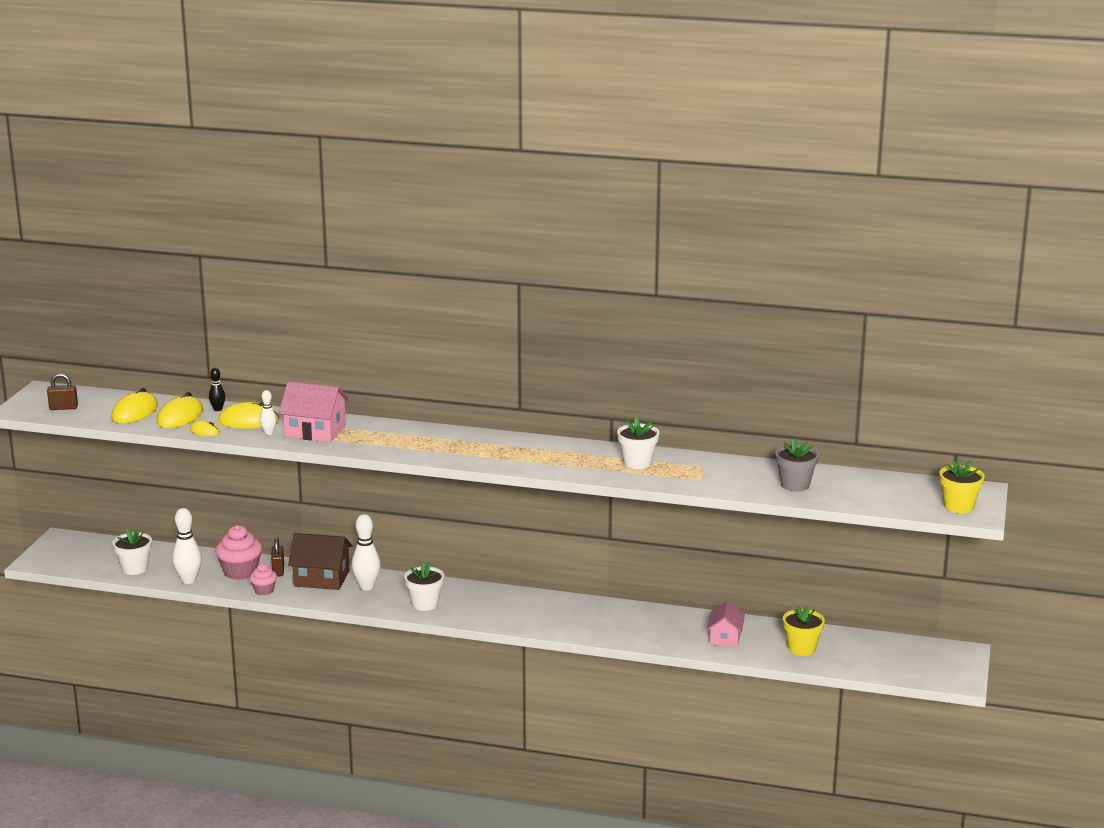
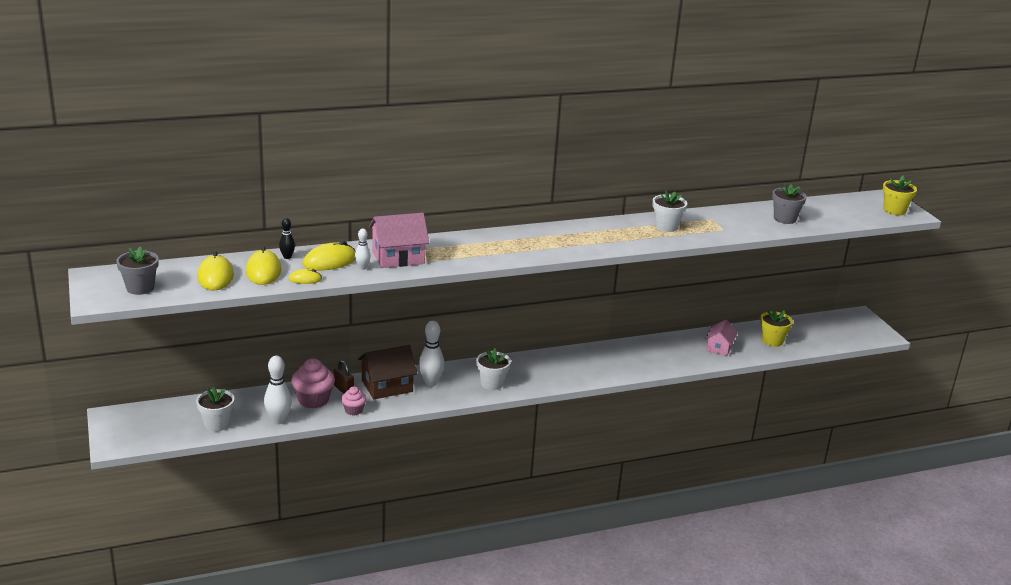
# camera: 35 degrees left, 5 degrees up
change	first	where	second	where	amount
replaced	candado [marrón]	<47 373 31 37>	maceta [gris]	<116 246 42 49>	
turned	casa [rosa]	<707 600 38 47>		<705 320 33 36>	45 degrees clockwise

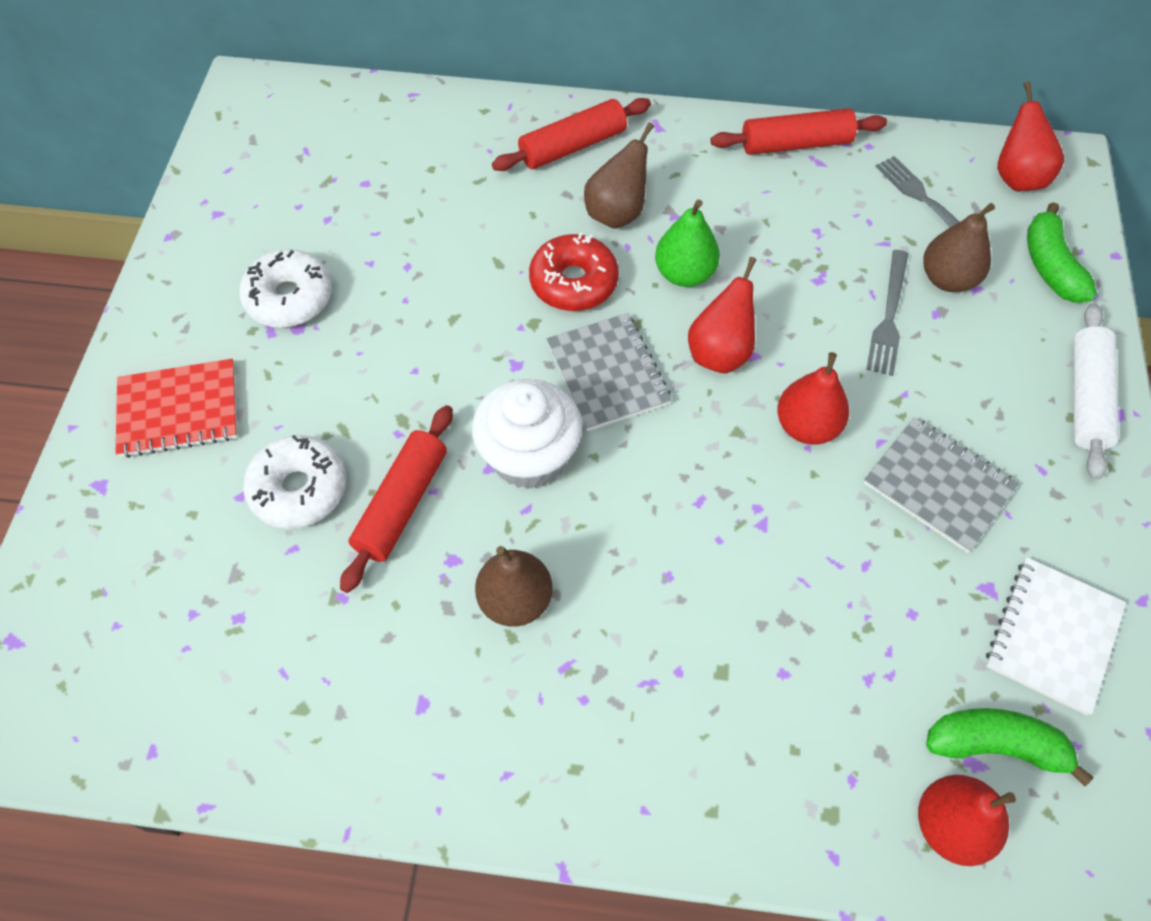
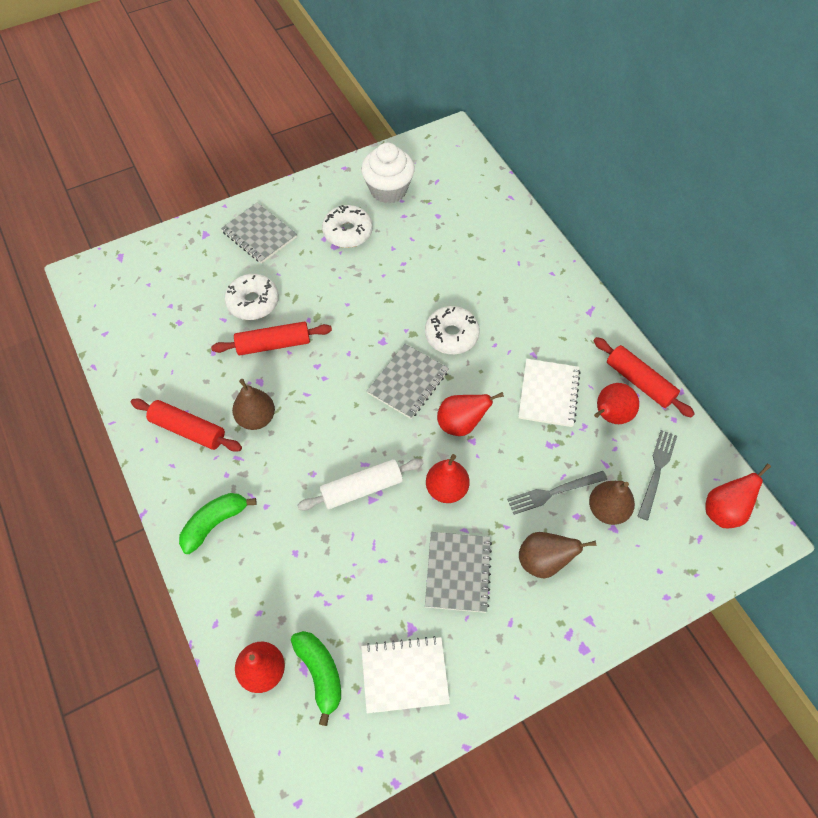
# camera: 55 degrees right, 0 degrees up
change	first	where	second	where	amount
moved	rodillo [rojo]	<492 98 159 73>		<131 399 111 53>	
moved	pera [marrón]	<584 122 70 107>		<519 532 77 46>	
removed	pera [verde]	<655 200 65 87>			
moved	plátano [verde]	<1027 202 70 101>		<179 493 78 61>	
recoloured	rosquilla [rojo]	<529 233 90 78>	rosquilla [blanco]	<425 306 55 48>	
moved	rodillo [blanco]	<1073 303 46 177>		<297 458 127 53>	
recoloured	cuaderno [rojo]	<116 359 122 99>	cuaderno [gris]	<221 203 76 61>	
moved	magdalena [blanco]	<472 379 110 110>		<361 143 54 61>	
added			cuaderno [blanco]	<518 359 62 68>	
added			pera [rojo]	<594 383 45 41>	

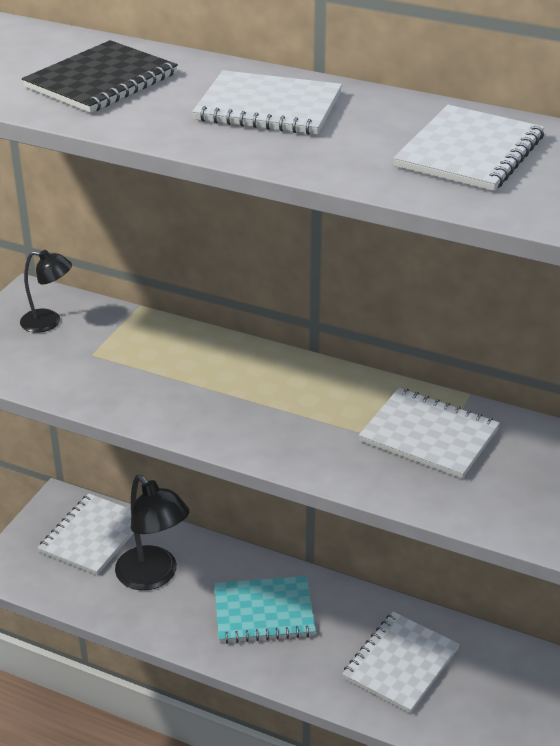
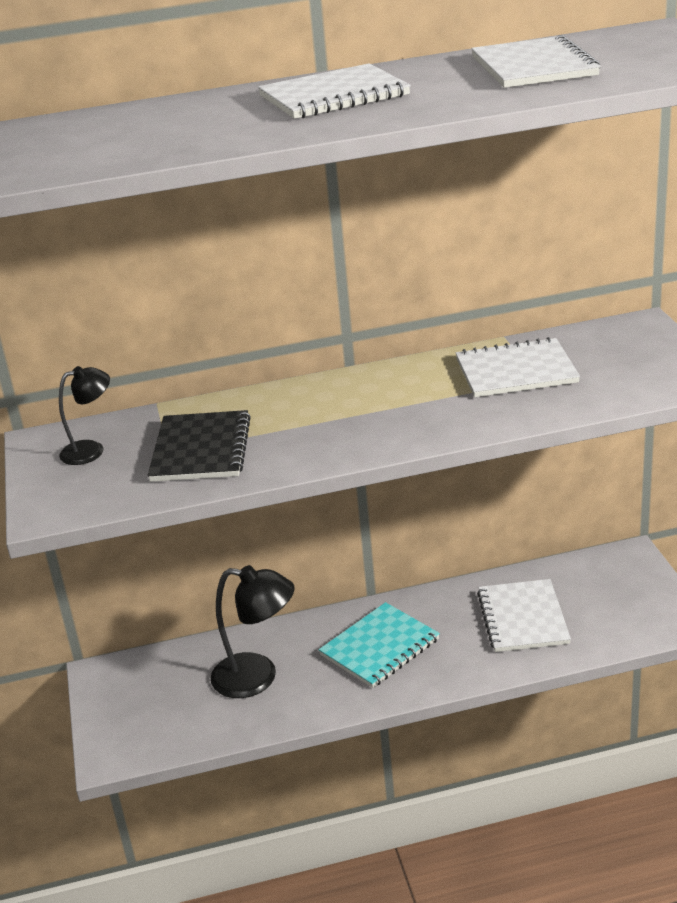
# camera: 35 degrees left, 5 degrees down
change	first	where	second	where	amount
moved	cuaderno [negro]	<22 40 156 73>		<148 410 103 72>	
removed	cuaderno [blanco]	<38 493 96 82>			

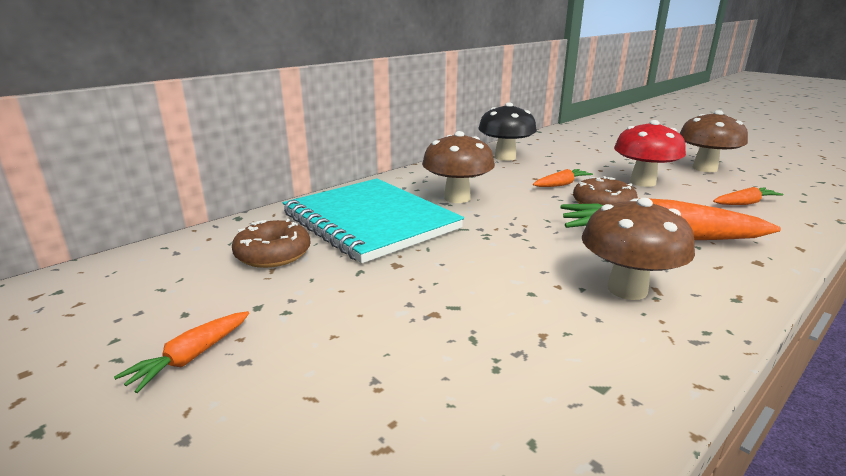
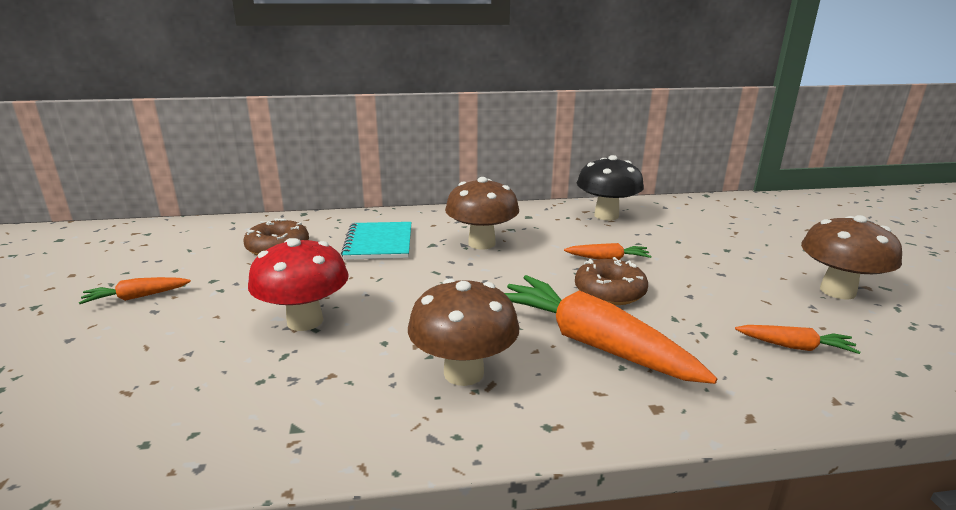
# camera: 35 degrees right, 0 degrees up
change	first	where	second	where	amount
moved	seta [rojo]	<614 120 72 67>		<248 238 101 93>	
resized	cuaderno [turquesa]	<283 179 181 84>		<341 222 70 38>	x0.57

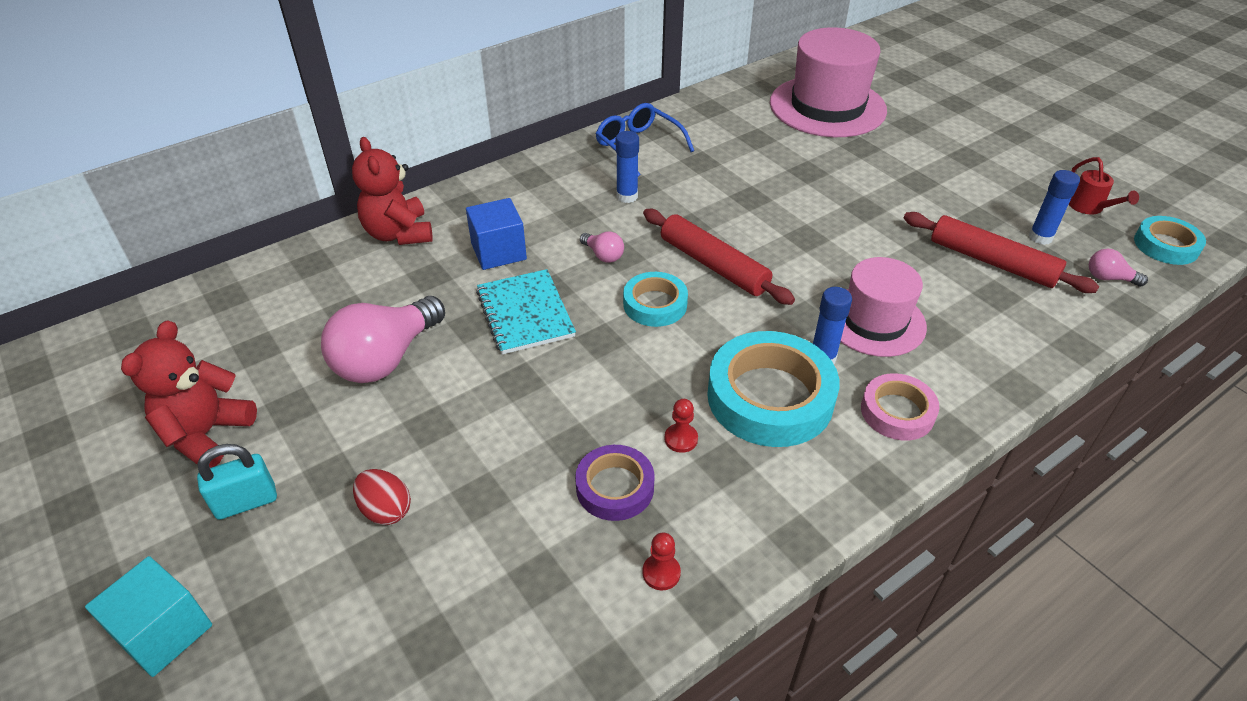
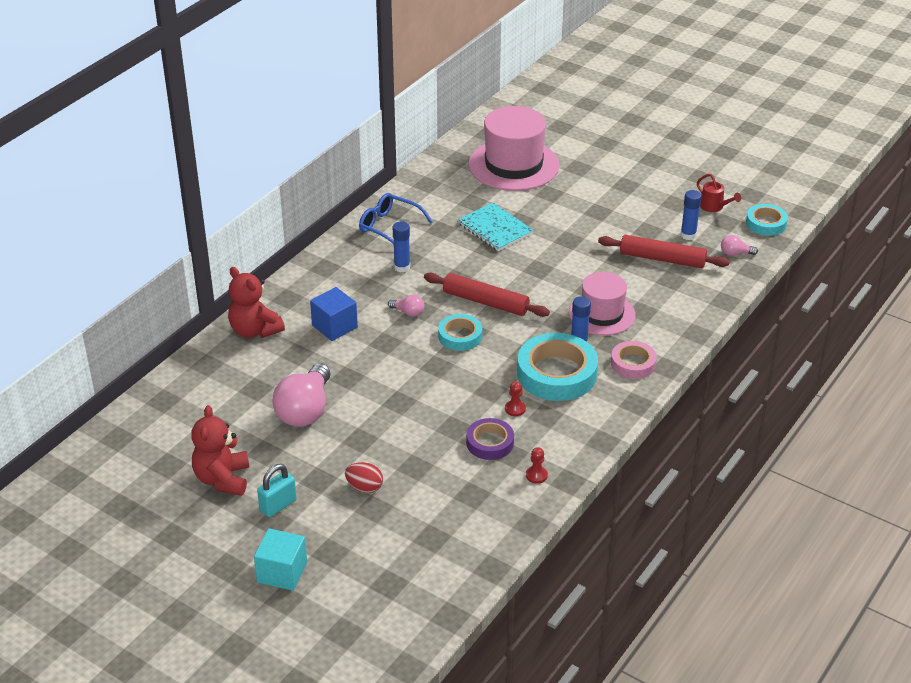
# camera: 20 degrees left, 5 degrees down
change	first	where	second	where	amount
moved	cuaderno [turquesa]	<476 269 100 86>		<458 203 76 48>	

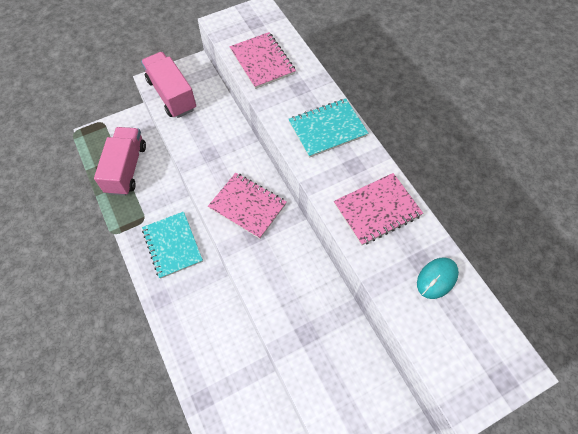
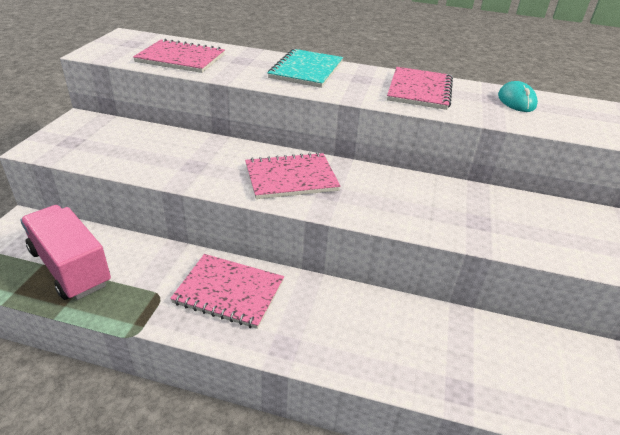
# camera: 50 degrees left, 25 degrees down
change	first	where	second	where	amount
removed	camión [rosa]	<141 52 55 66>			
recoloured	cuaderno [turquesa]	<142 212 61 67>	cuaderno [rosa]	<170 254 114 75>	

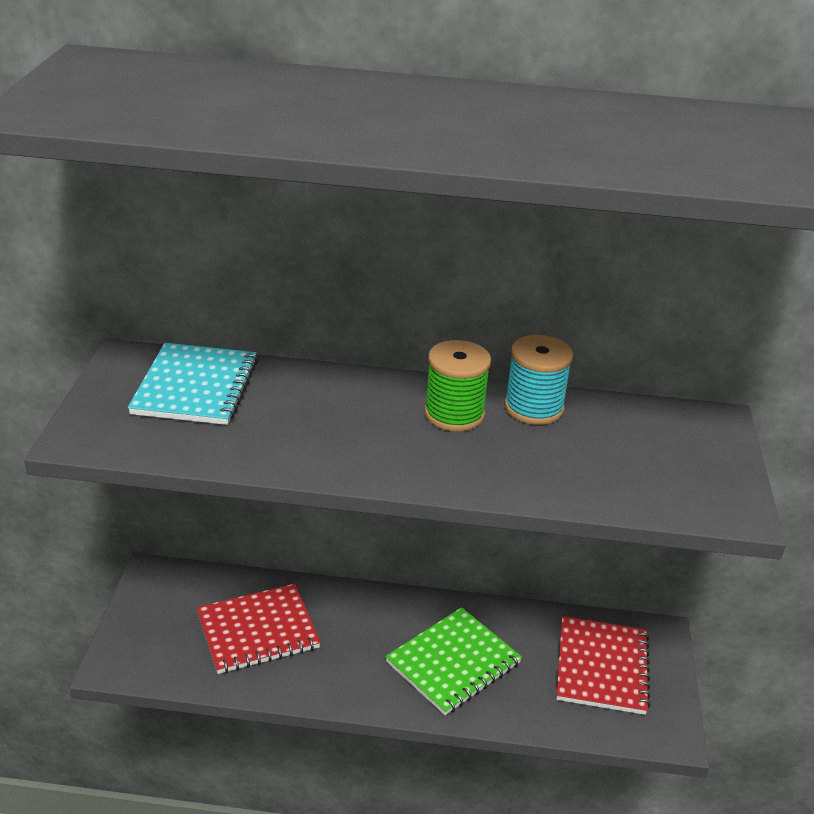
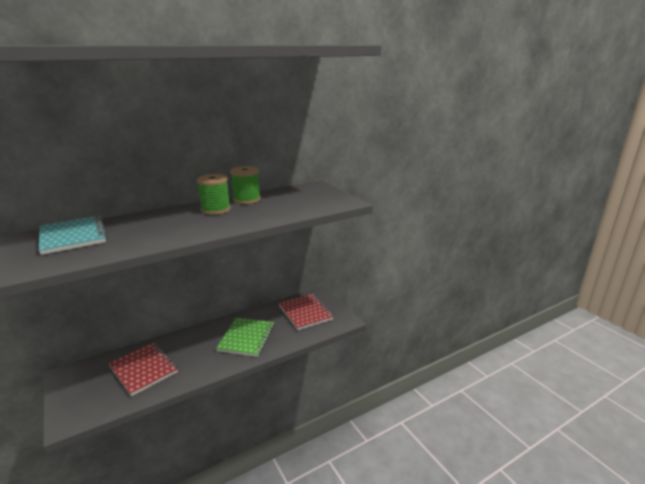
# camera: 35 degrees left, 10 degrees down
change	first	where	second	where	amount
recoloured	carrete [turquesa]	<504 335 69 90>	carrete [verde]	<230 166 31 38>	
turned	cuaderno [rojo]	<197 584 124 90>		<108 343 70 53>	75 degrees counterclockwise

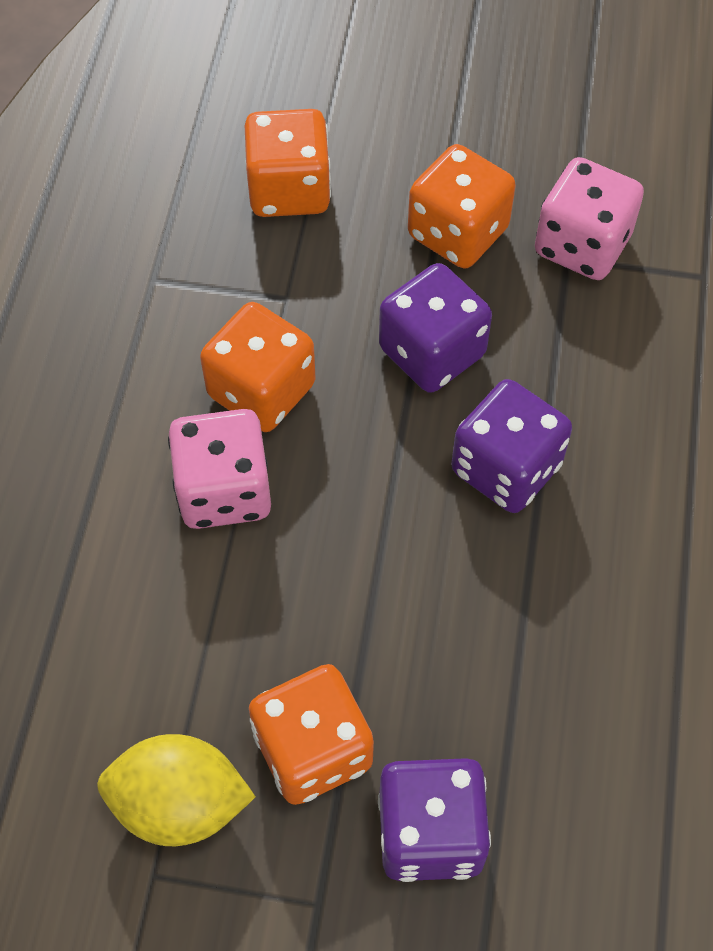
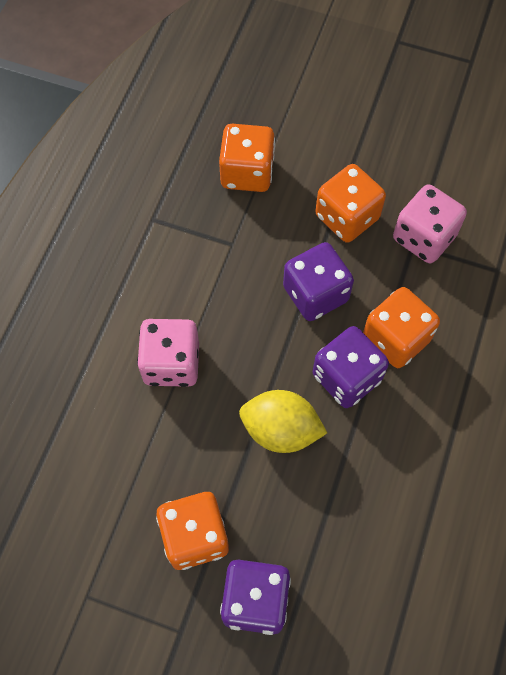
# camera: 10 degrees right, 5 degrees up
change	first	where	second	where	amount
moved	dado [naranja]	<200 302 116 130>		<363 287 77 81>	
moved	limón [amarillo]	<97 734 159 112>		<239 390 88 63>	

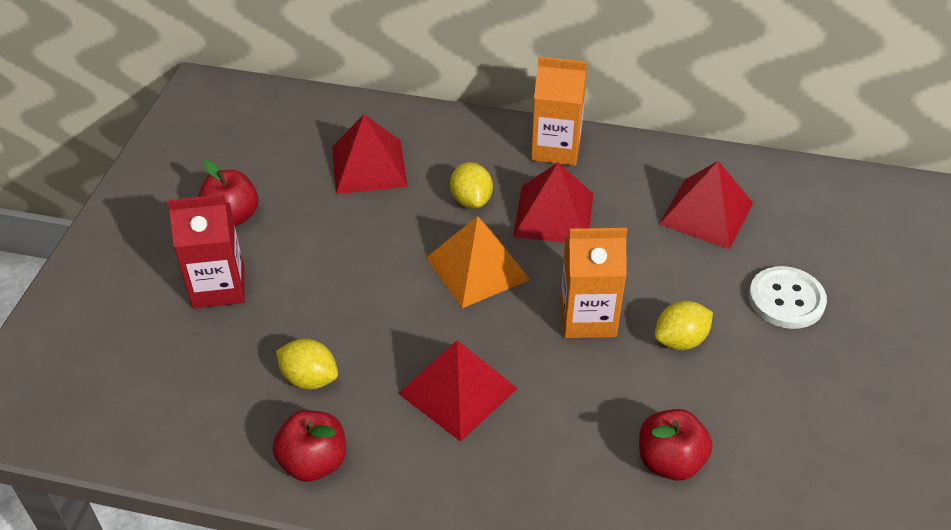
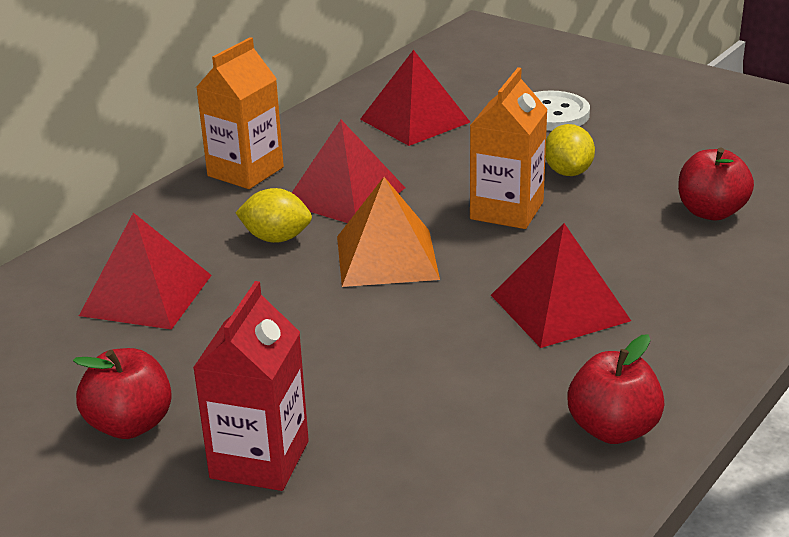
# camera: 65 degrees left, 15 degrees down
change	first	where	second	where	amount
removed	limón [amarillo]	<276 339 62 51>			

